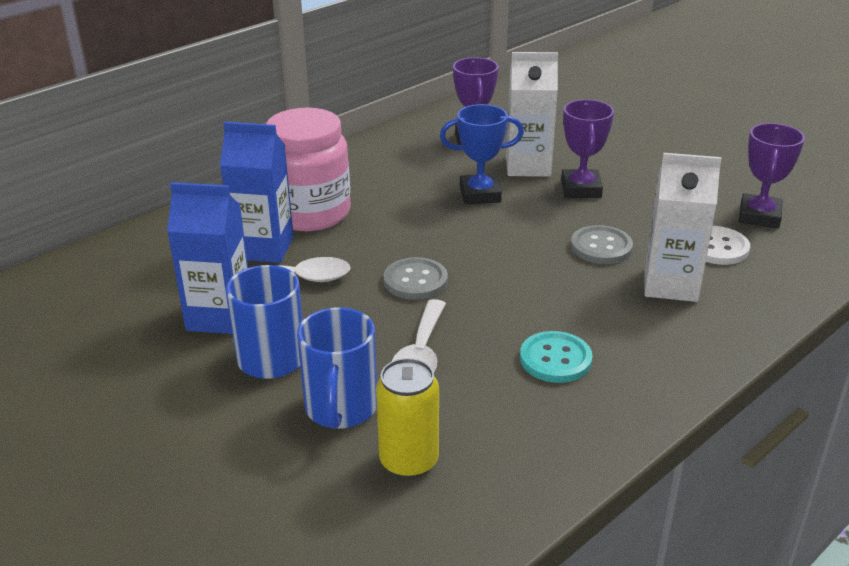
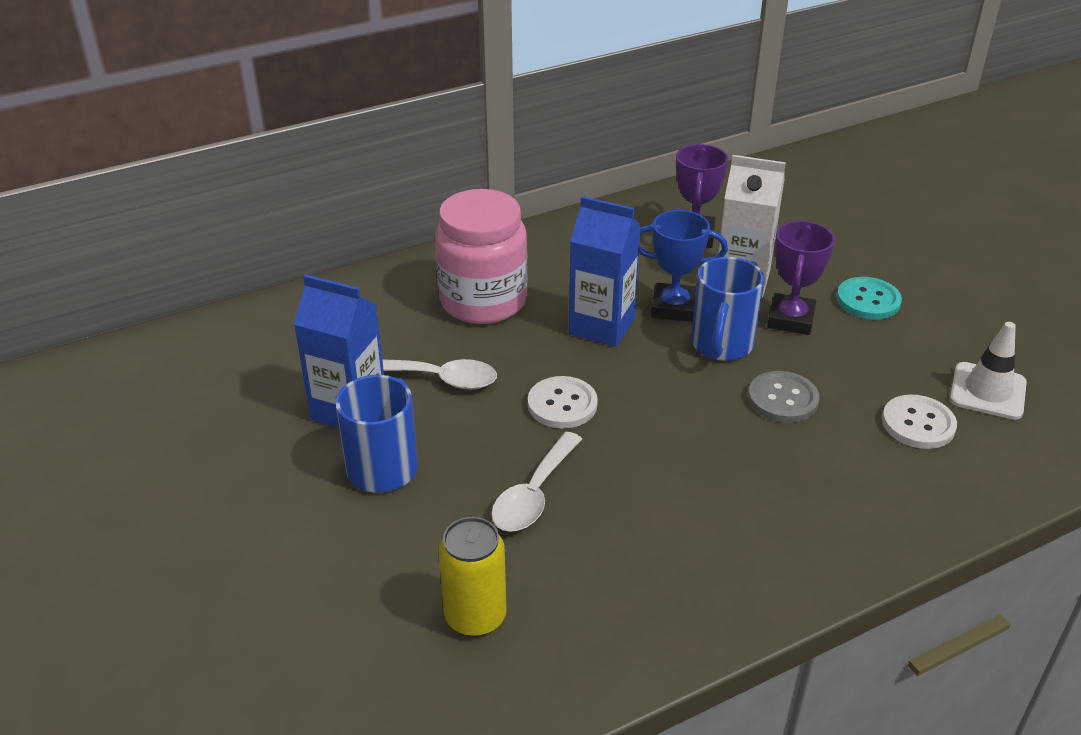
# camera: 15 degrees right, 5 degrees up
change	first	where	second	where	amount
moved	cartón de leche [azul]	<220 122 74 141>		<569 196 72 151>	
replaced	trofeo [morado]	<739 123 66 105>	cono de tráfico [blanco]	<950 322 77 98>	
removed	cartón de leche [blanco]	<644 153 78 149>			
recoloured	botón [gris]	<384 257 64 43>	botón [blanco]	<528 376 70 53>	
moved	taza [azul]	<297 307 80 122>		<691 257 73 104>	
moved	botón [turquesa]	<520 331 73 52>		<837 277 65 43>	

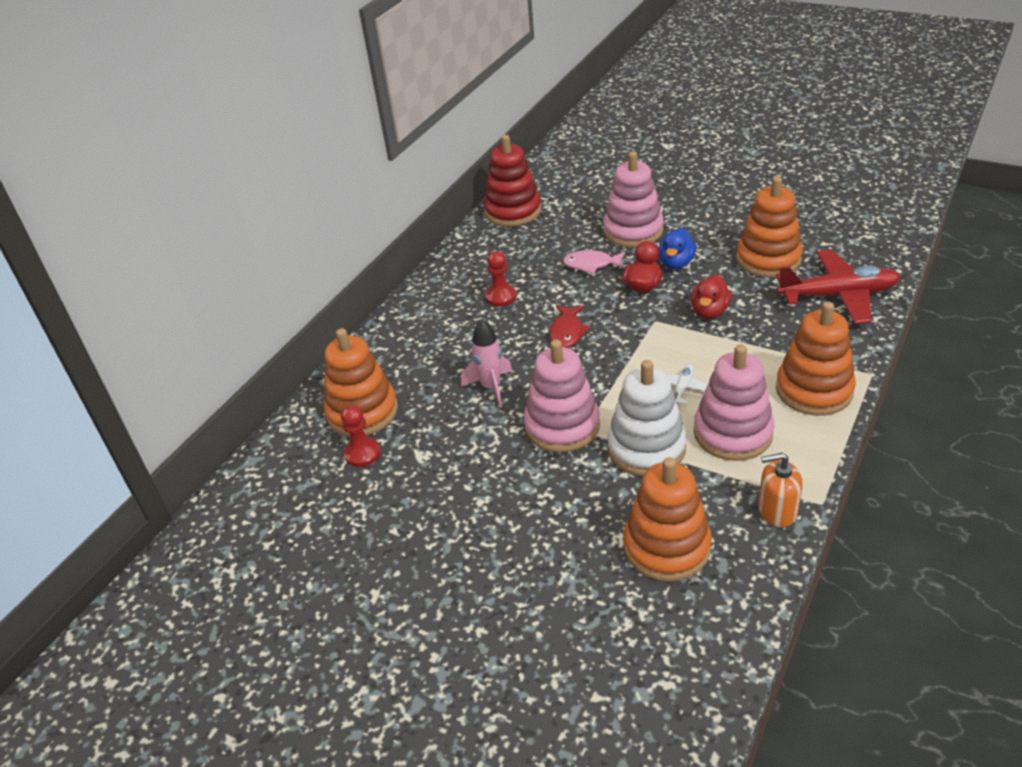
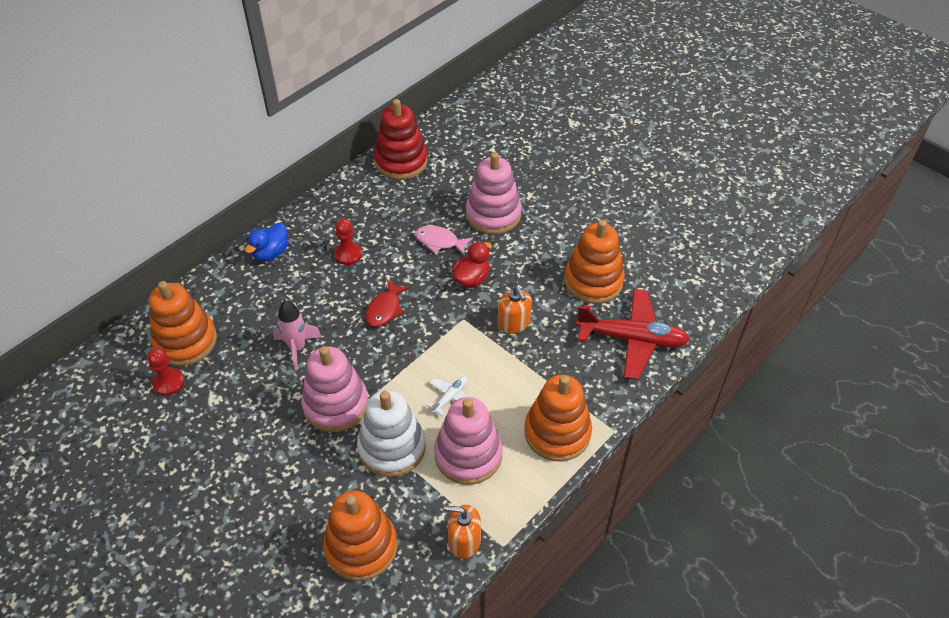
# camera: 10 degrees right, 10 degrees up
change	first	where	second	where	amount
moved	pato [azul]	<659 228 37 41>		<245 223 43 38>	
replaced	pato [rojo]	<691 274 41 45>	dispensador de jabón [naranja]	<498 286 34 48>	

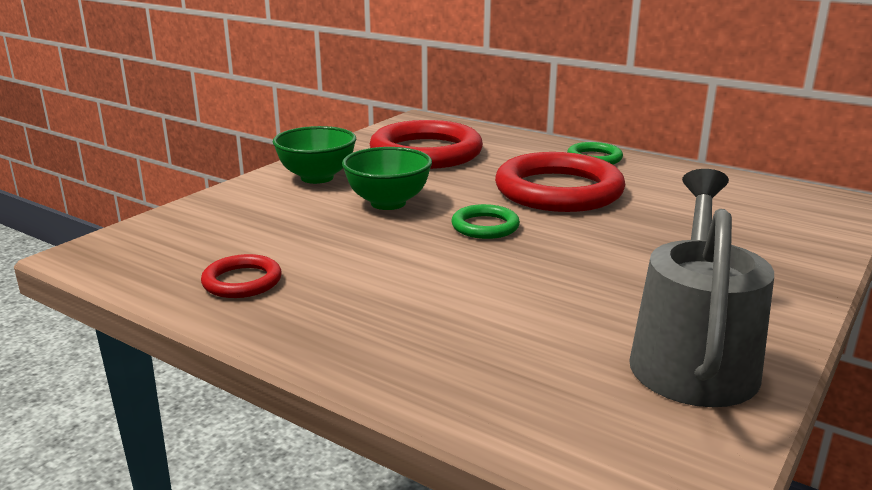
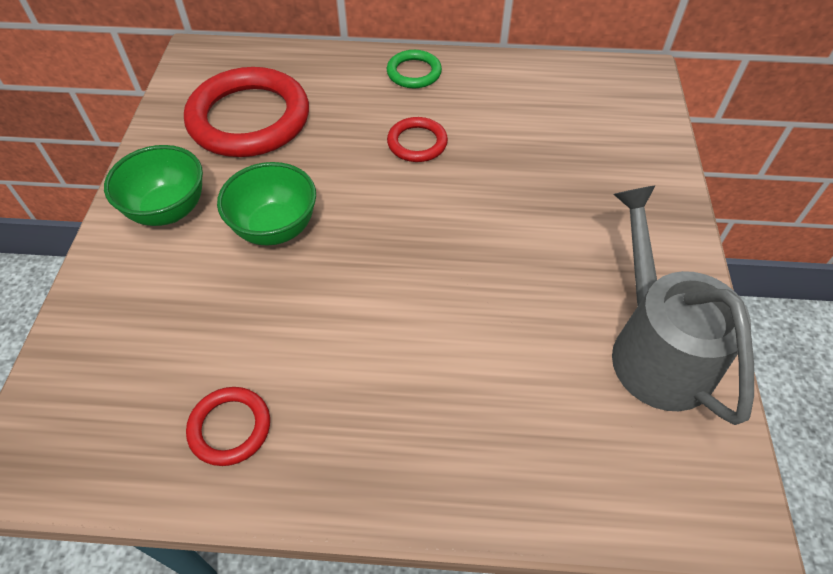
# camera: 30 degrees left, 30 degrees up
change	first	where	second	where	amount
resized	anillo [rojo]	<495 152 130 60>		<387 117 61 45>	x0.48
removed	anillo [verde]	<452 204 68 35>			

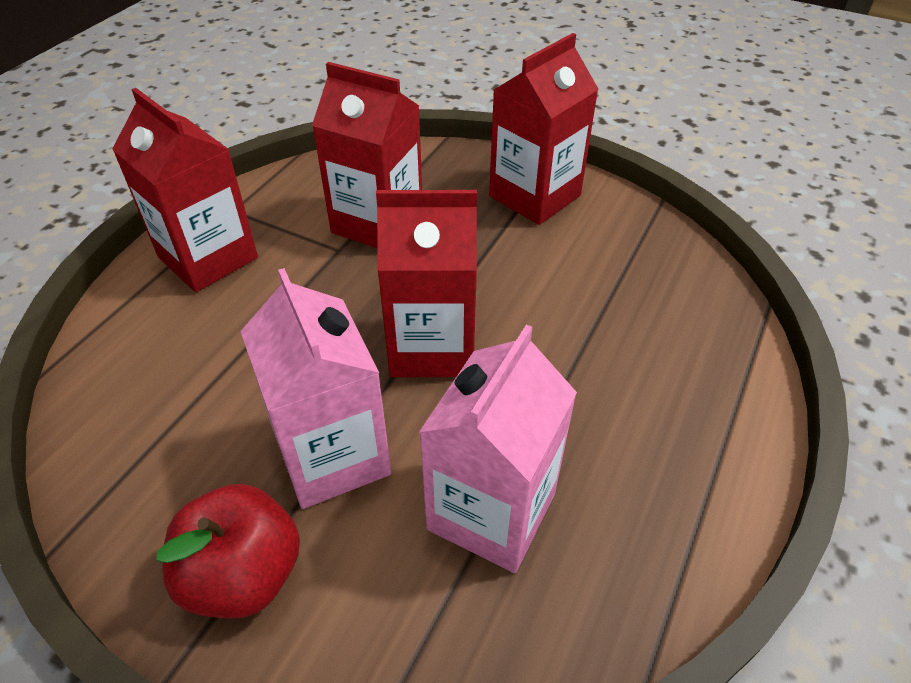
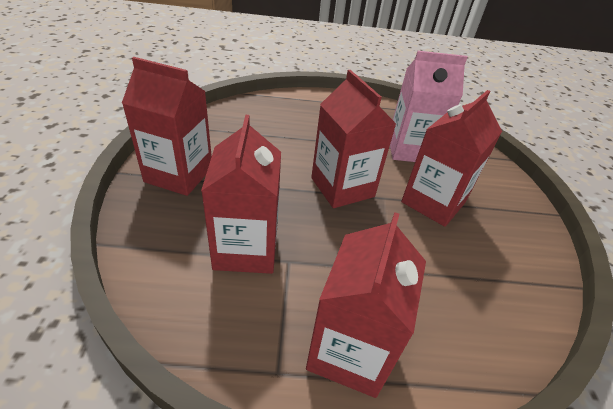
# camera: 120 degrees left, 5 degrees down
change	first	where	second	where	amount
recoloured	cartón de leche [rosa]	<240 268 151 241>	cartón de leche [rojo]	<401 90 101 137>	
removed	manzana [rojo]	<156 484 144 135>			

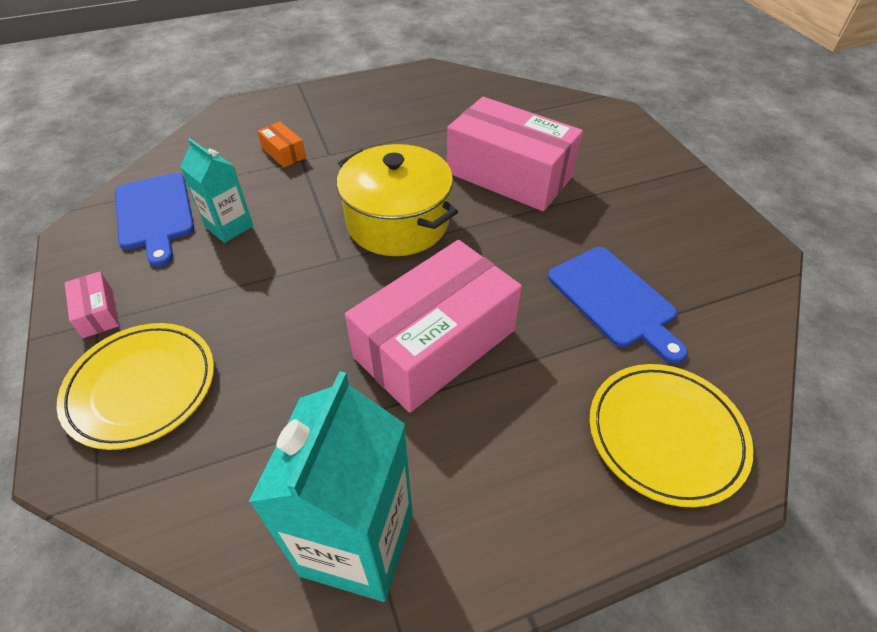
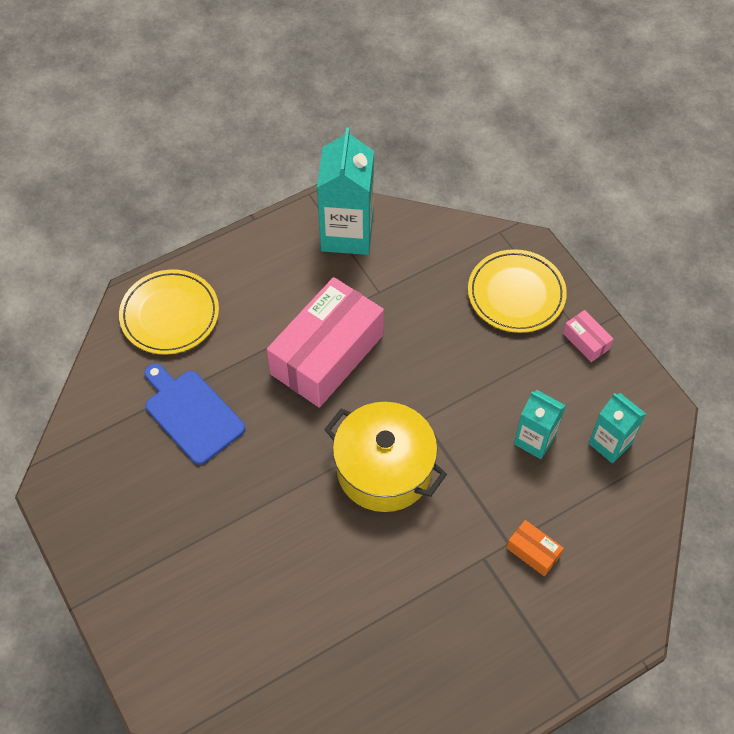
# camera: 170 degrees right, 10 degrees up
change	first	where	second	where	amount
removed	caja [rosa]	<447 97 136 114>			
replaced	tabla de cortar [azul]	<115 173 79 94>	cartón de leche [turquesa]	<589 393 57 70>	

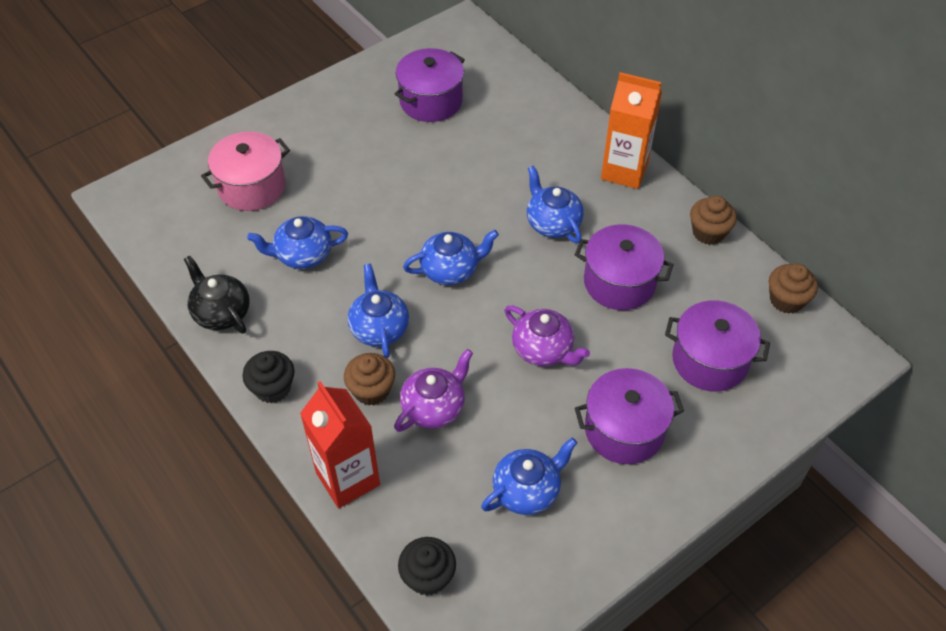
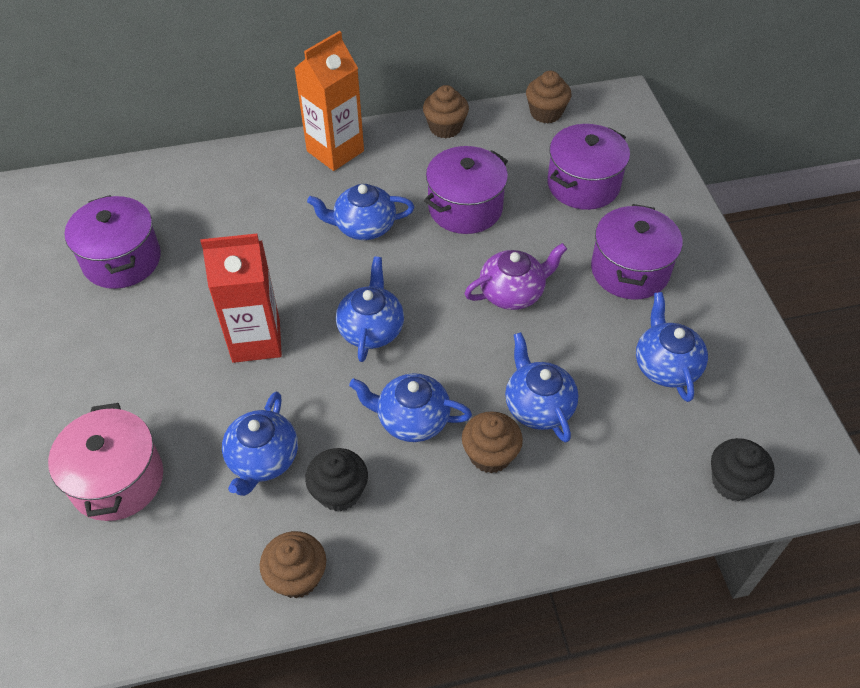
# camera: 65 degrees left, 0 degrees up
change	first	where	second	where	amount
replaced	tetera [negro]	<184 256 66 78>	magdalena [marrón]	<260 531 66 67>	
recoloured	tetera [morado]	<394 349 79 83>	tetera [azul]	<505 332 73 111>	
moved	magdalena [negro]	<242 351 53 52>		<305 448 63 63>	
moved	cartón de leche [rojo]	<300 381 80 127>		<201 234 81 129>	

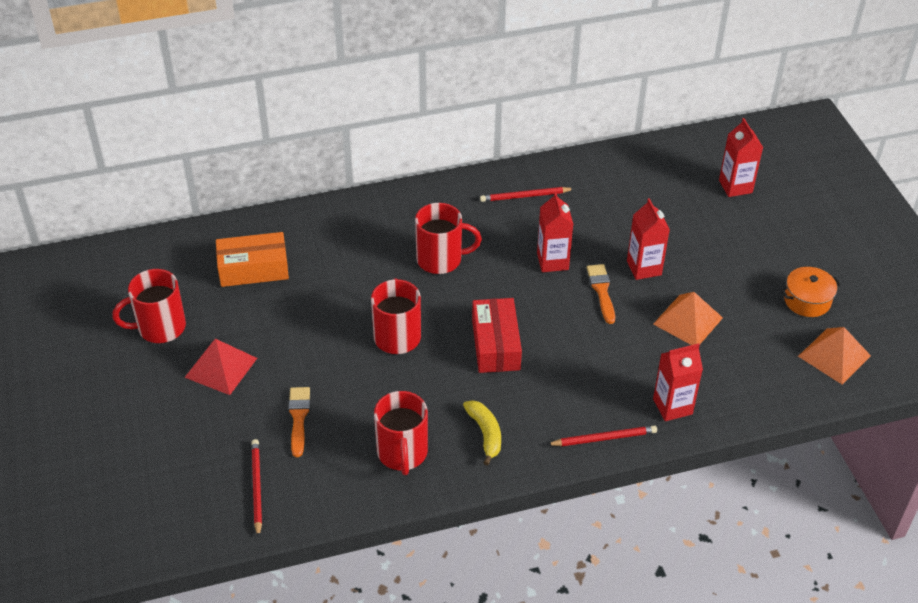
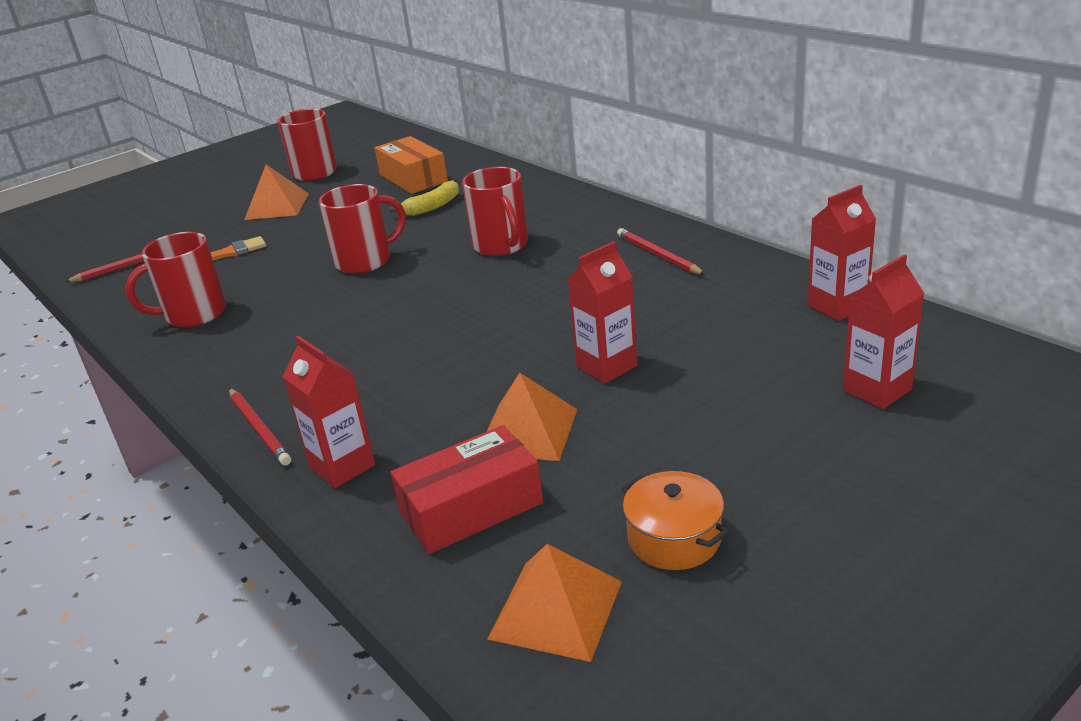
# camera: 70 degrees right, 15 degrees down
change	first	where	second	where	amount
moved	cartón de leche [rojo]	<537 192 37 80>		<808 185 68 136>	
removed	pincel [naranja]	<587 264 28 60>			
moved	caja [rojo]	<472 298 50 75>		<390 425 153 129>	
recoloured	pirámide [rojo]	<184 339 73 56>	pirámide [naranja]	<244 165 65 55>	
moved	plátano [amarillo]	<463 400 38 66>		<389 180 70 36>	

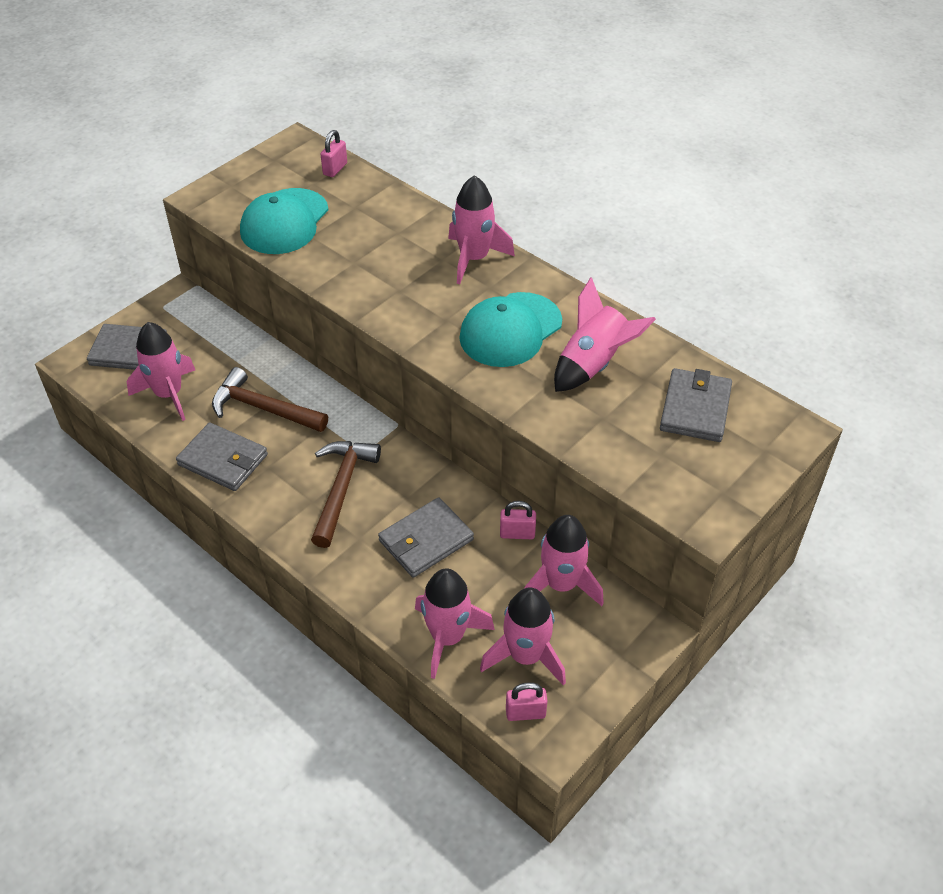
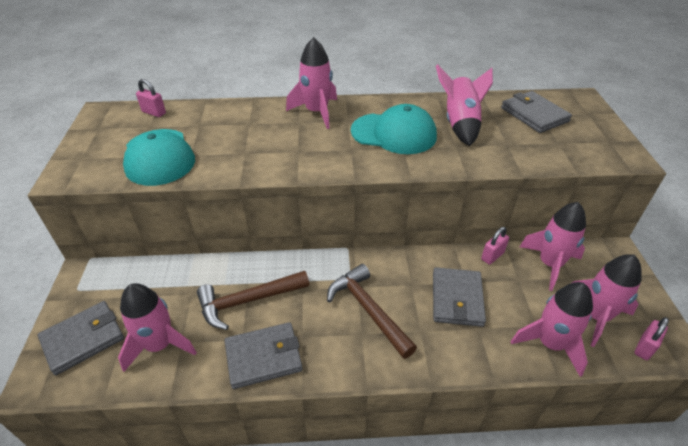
# camera: 45 degrees left, 5 degrees down
change	first	where	second	where	amount
turned	candado [rosa]	<320 130 27 47>		<136 79 30 38>	45 degrees counterclockwise
turned	gorra [turquesa]	<459 292 103 75>		<351 104 86 50>	75 degrees counterclockwise

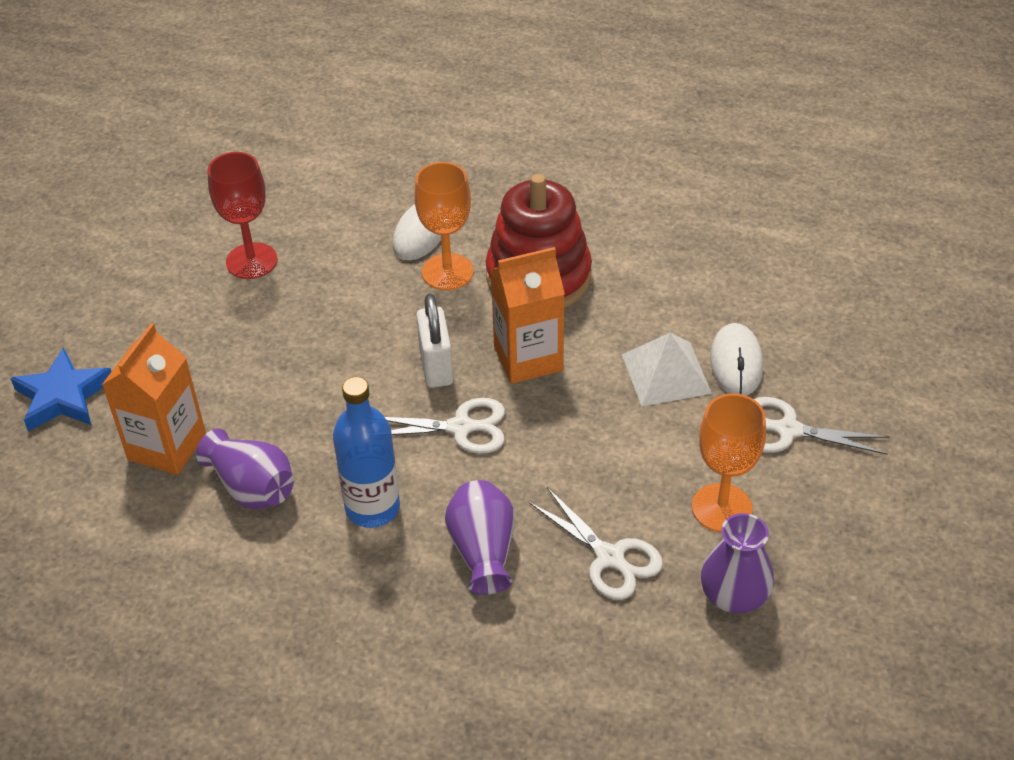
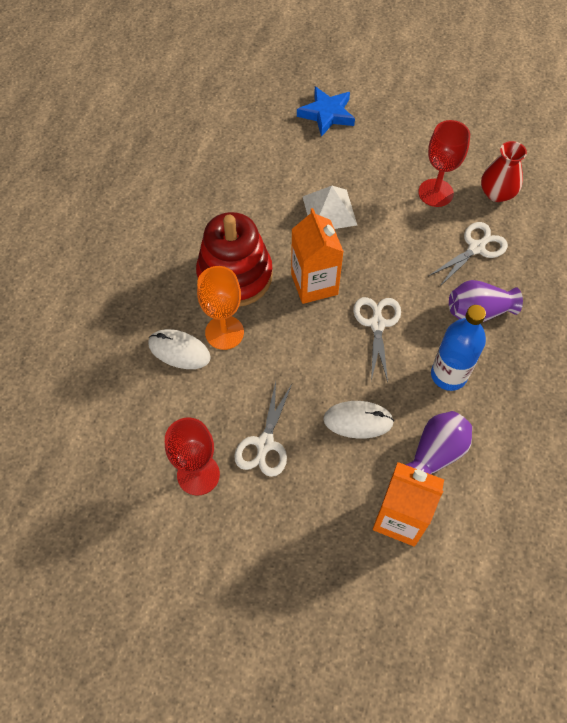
# camera: 90 degrees left, 15 degrees up
change	first	where	second	where	amount
removed	candado [blanco]	<416 294 37 94>			
moved	ratón [blanco]	<710 323 53 73>		<323 401 71 38>	
moved	estrella [azul]	<10 347 102 85>		<297 87 58 50>	
recoloured	copa [naranja]	<692 393 74 139>	copa [rojo]	<418 120 52 87>	
moved	tijeras [blanco]	<754 397 135 58>		<234 382 58 95>	
recoloured	florero [morado]	<701 513 73 101>	florero [rojo]	<481 141 46 61>	

